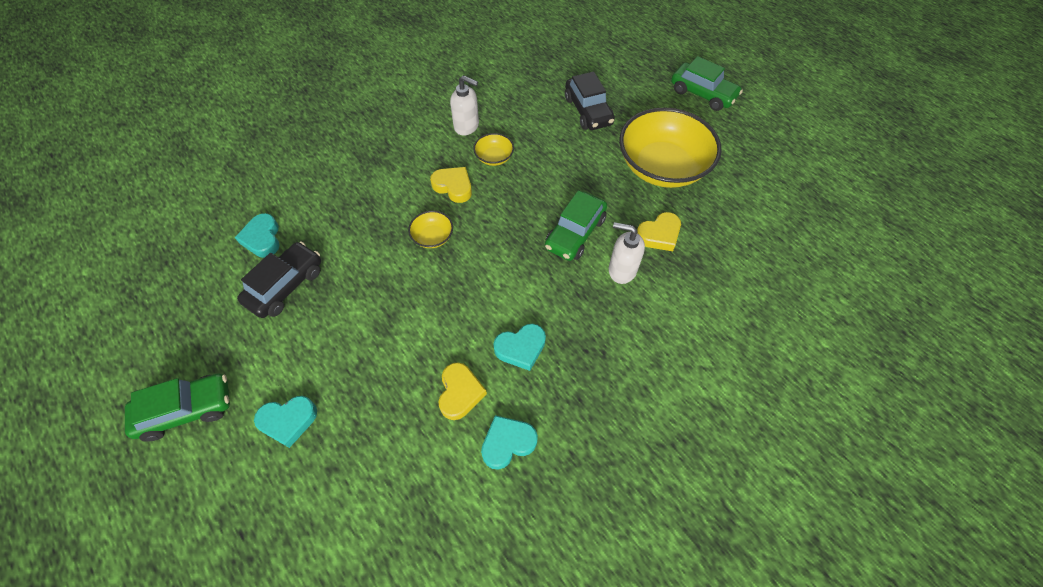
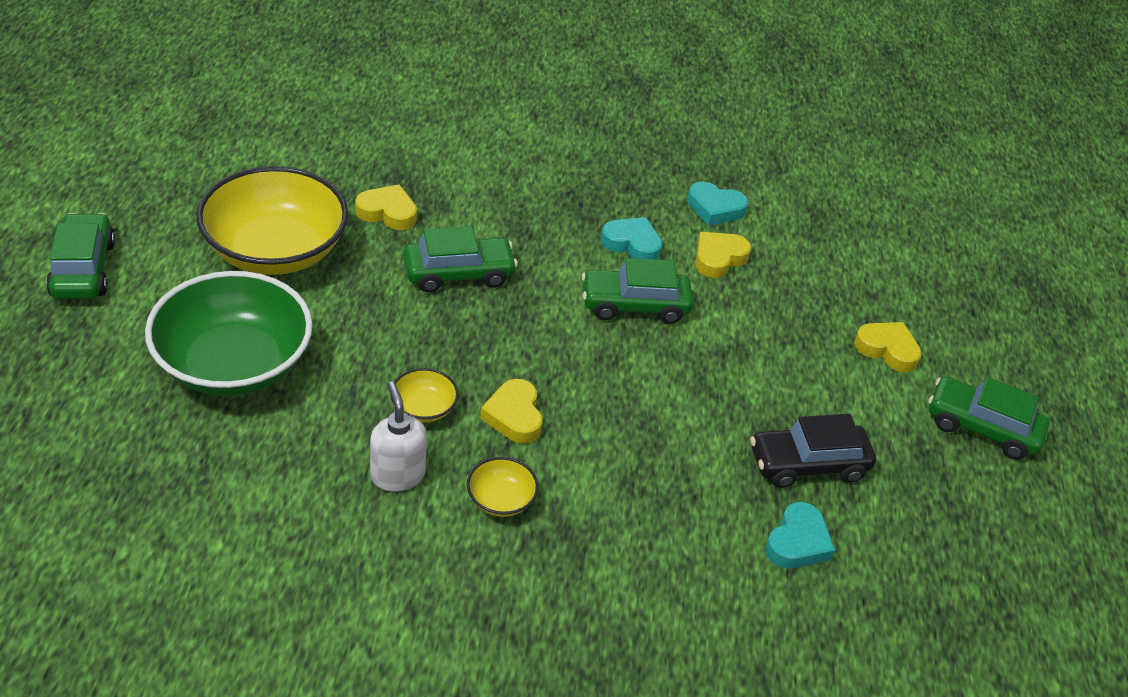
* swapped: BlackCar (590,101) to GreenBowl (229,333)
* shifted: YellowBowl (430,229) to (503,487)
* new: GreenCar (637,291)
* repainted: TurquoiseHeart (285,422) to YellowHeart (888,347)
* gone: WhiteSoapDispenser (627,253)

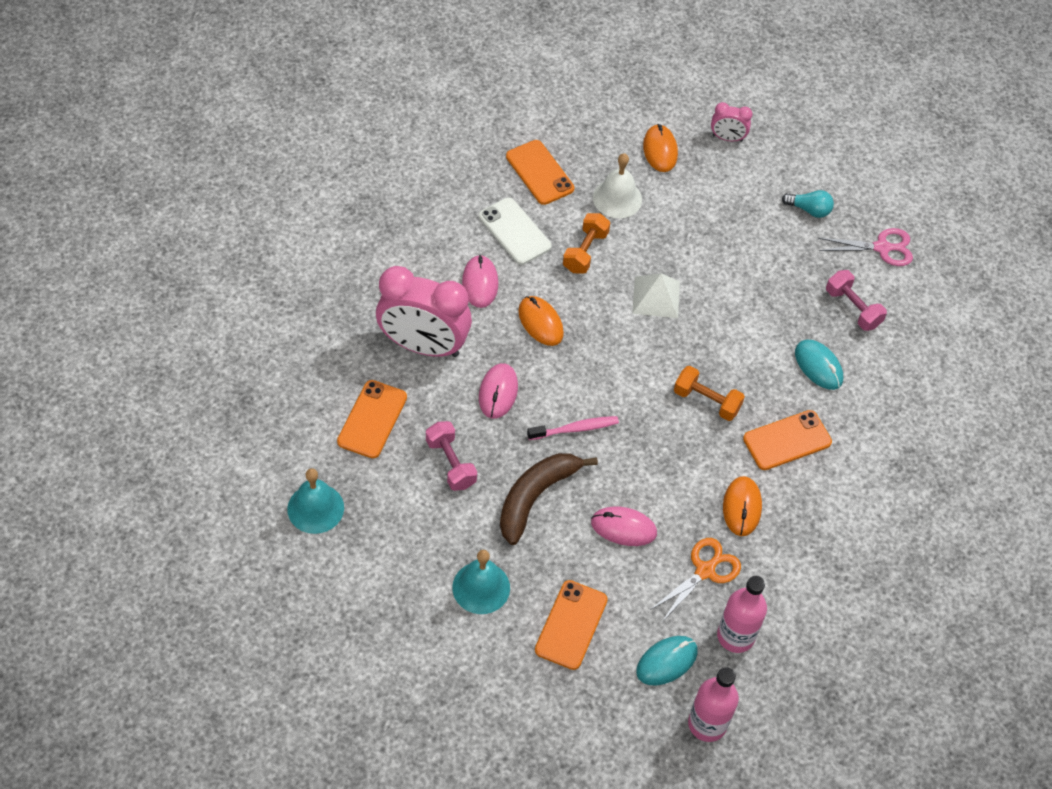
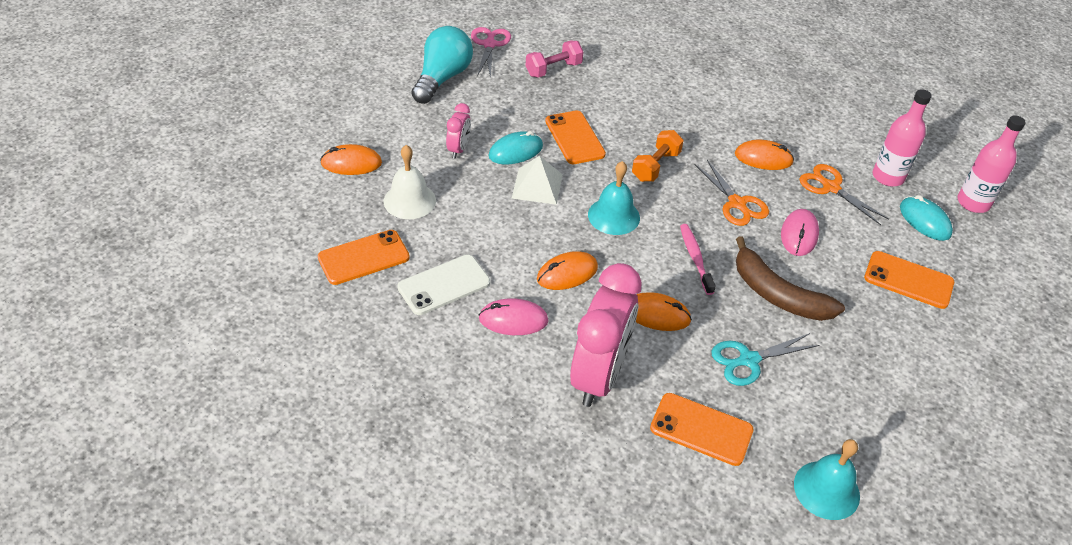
* scaled: TurquoiseLightBulb (808,204) = (442,65) x1.92
* shifted: PinkClock (732,122) to (458,131)
* shifted: TurquoiseMouse (819,365) to (515,147)
* shifted: OrangePhone (787,440) to (575,137)
* shifted: TurquoiseBell (481,582) to (614,198)
* repainted: PinkMouse (498,391) to OrangeMouse (664,311)
* new: OrangeScissors (732,193)
* swapped: PinkDumbbell (451,456) to TurquoiseScissors (765,359)
* gone: OrangeDumbbell (586,243)

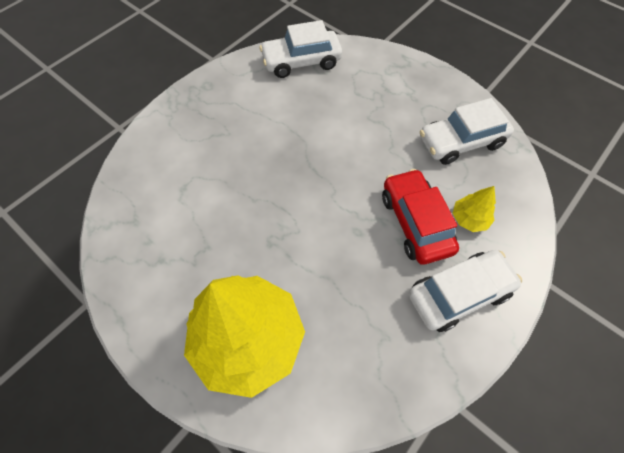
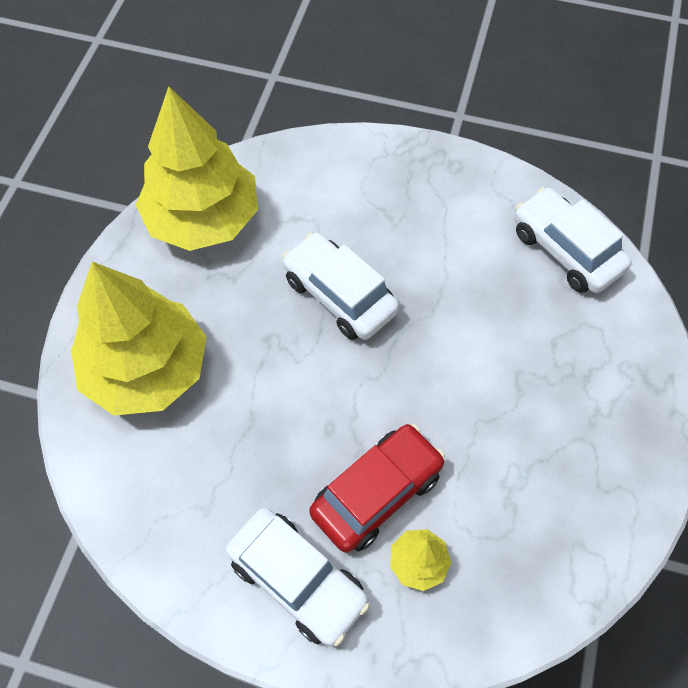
* new: YellowTree (197,168)
* shifted: WhiteCar (467,131) to (340,286)

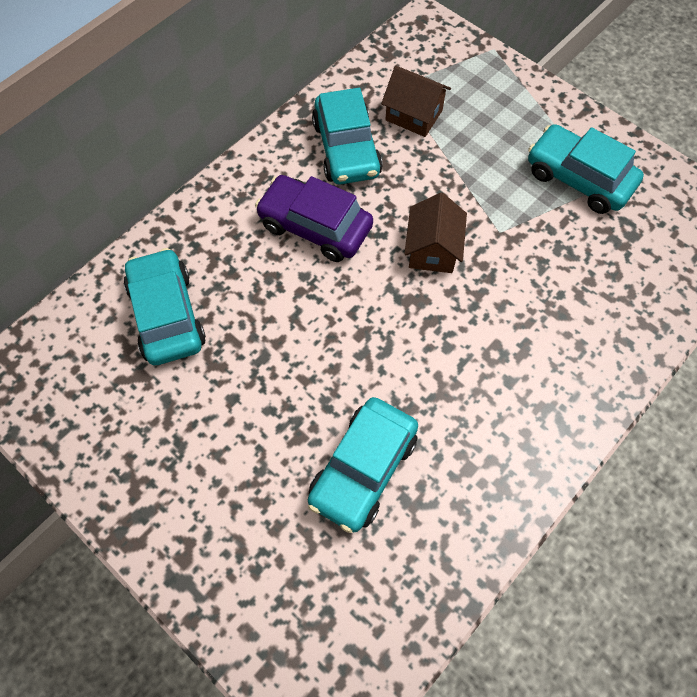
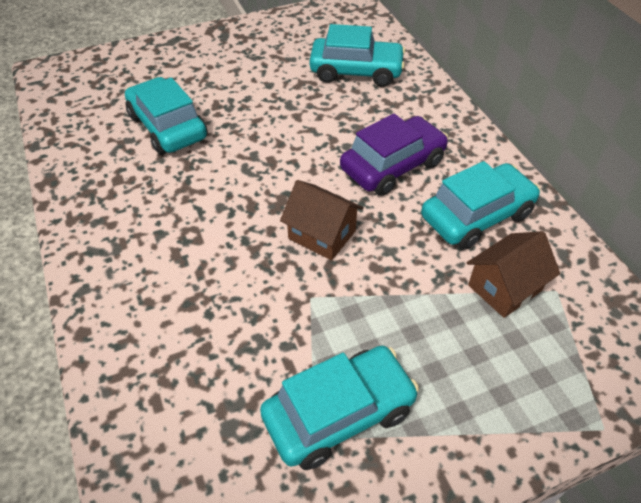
* rotated: TurquoiseCar (347,136) = (480,205) 135 degrees clockwise

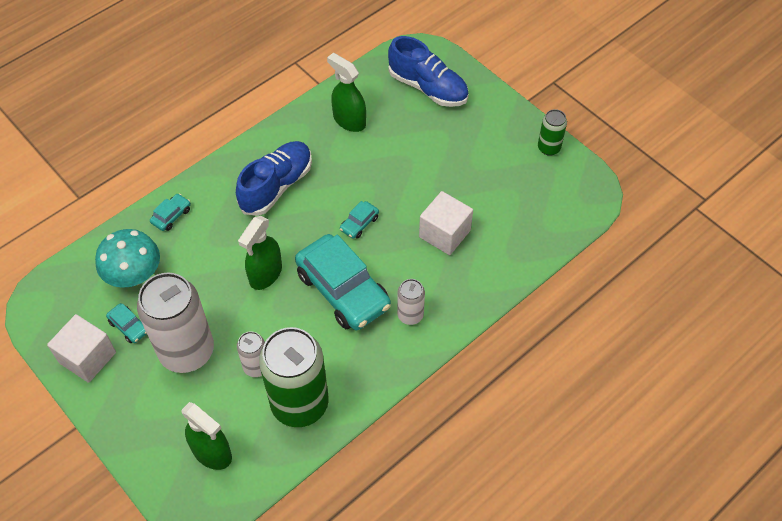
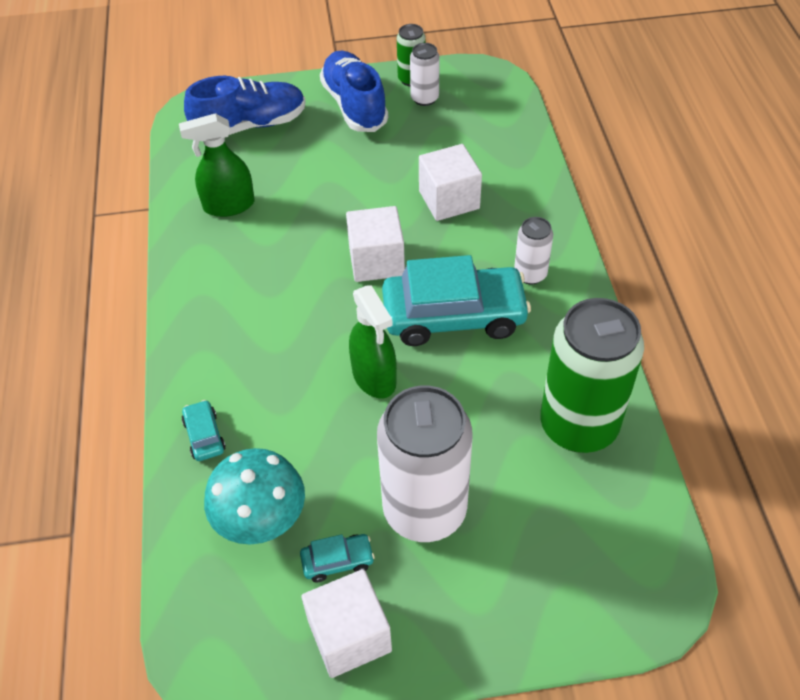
* shifted: BlueShoe (274,178) to (354,91)
* swapped: TurquoiseCar (359,220) to WhiteCube (375,244)
* shifted: WhiteCan (251,354) to (425,74)
* gone: GreenSprayBottle (206,436)

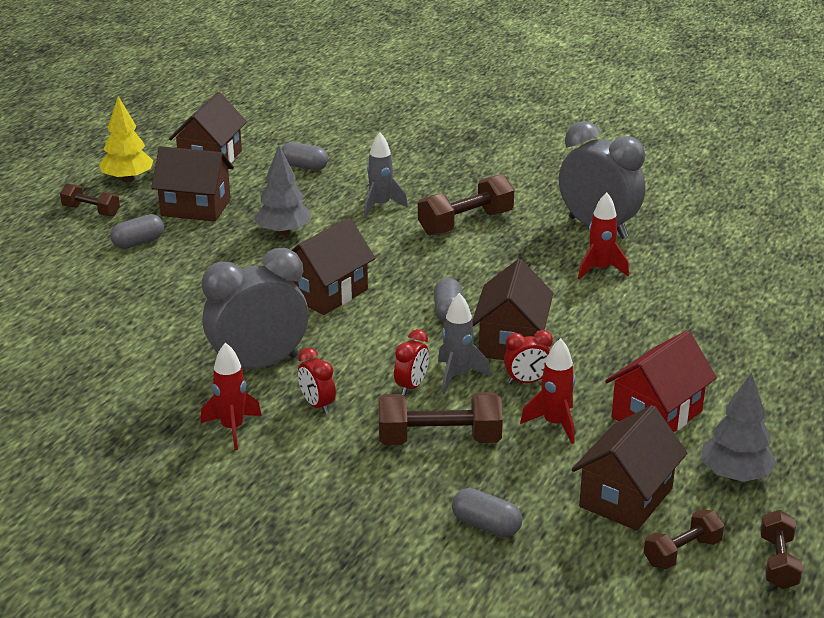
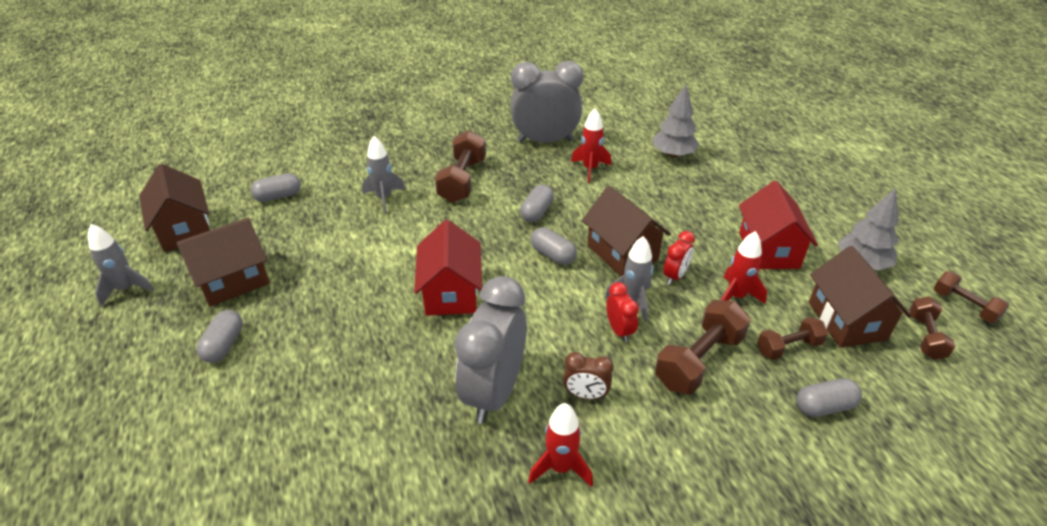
* swapped: YellowTree (126,139) to GreyRocket (121,265)
* repainted: BrownHouse (334,266) to RedHouse (448,268)
* new: GreyCapsule (537,203)
* repainted: RedClock (317,381) to BrownClock (588,376)
* shifted: GreyTree (282,191) to (676,121)
* shifted: BrownDumbbell (90,200) to (792,338)

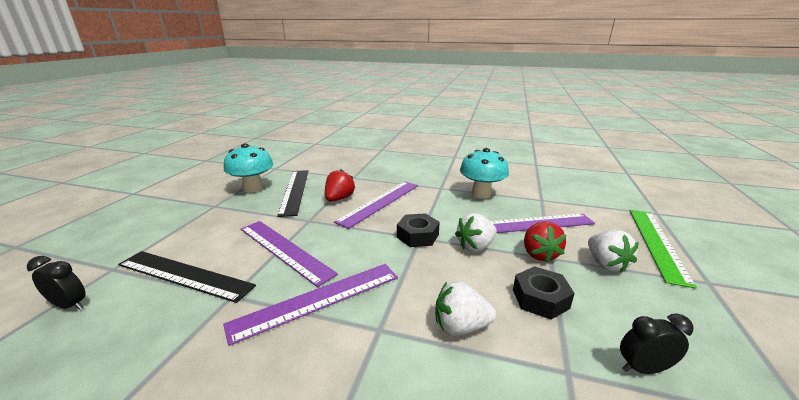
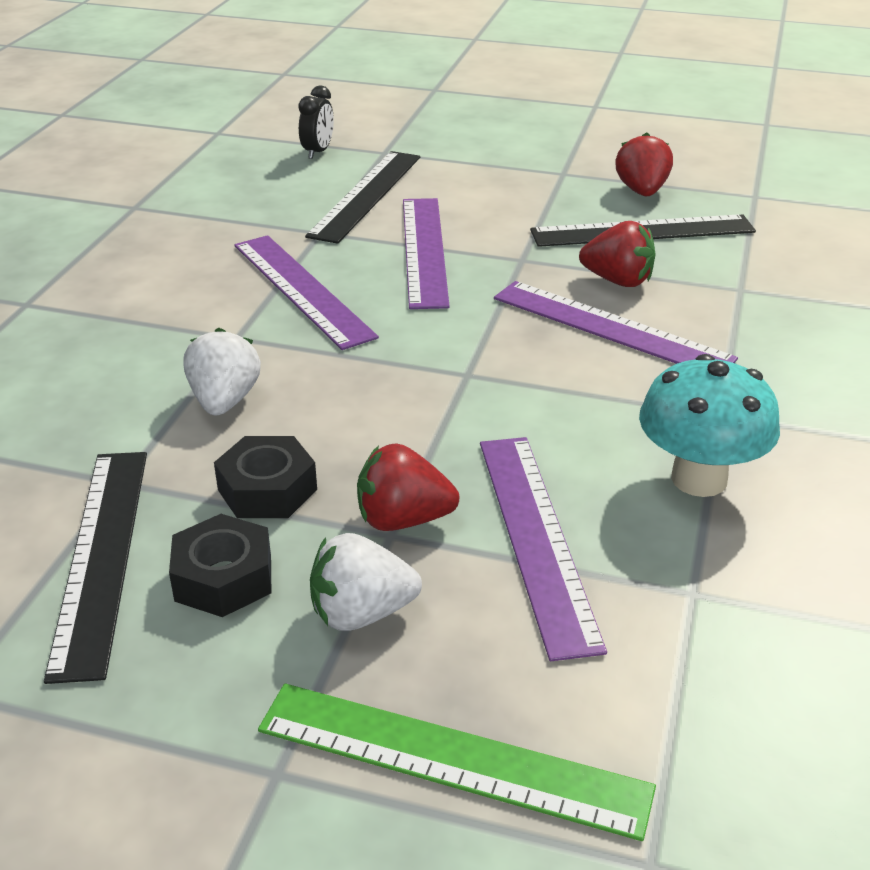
* swapped: BlackClock (657,344) to BlackRuler (95,568)
* shifted: BlackNut (418,230) to (220,565)
* rotated: PurpleRuler (289,254) = (426,253) 45 degrees counterclockwise
* swapped: TurquoiseMushroom (248,168) to RedStrawberry (644,164)
* gone: WhiteStrawberry (476,232)

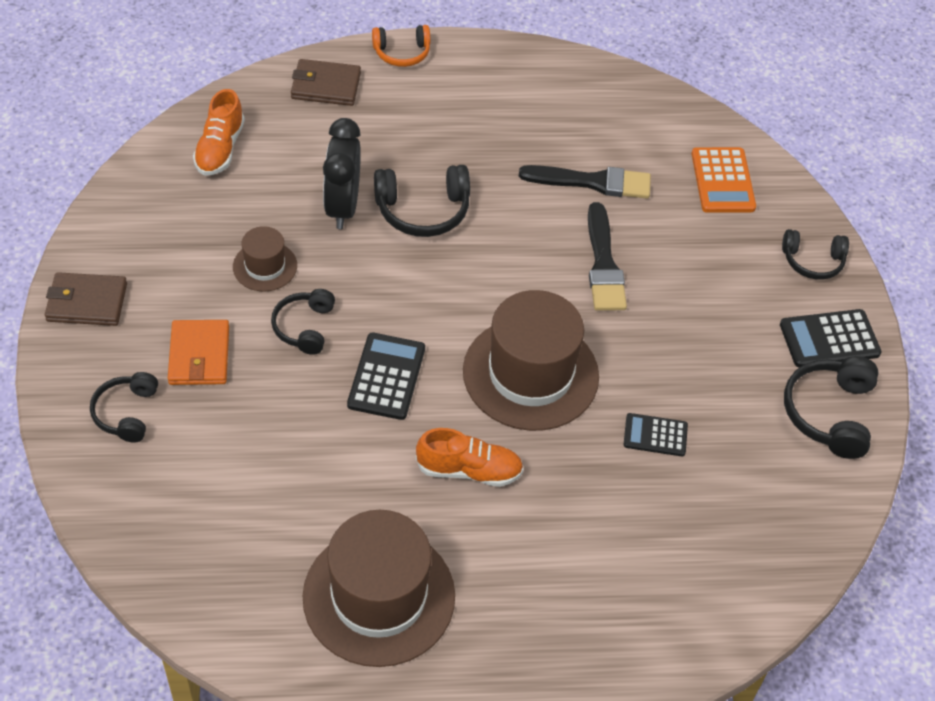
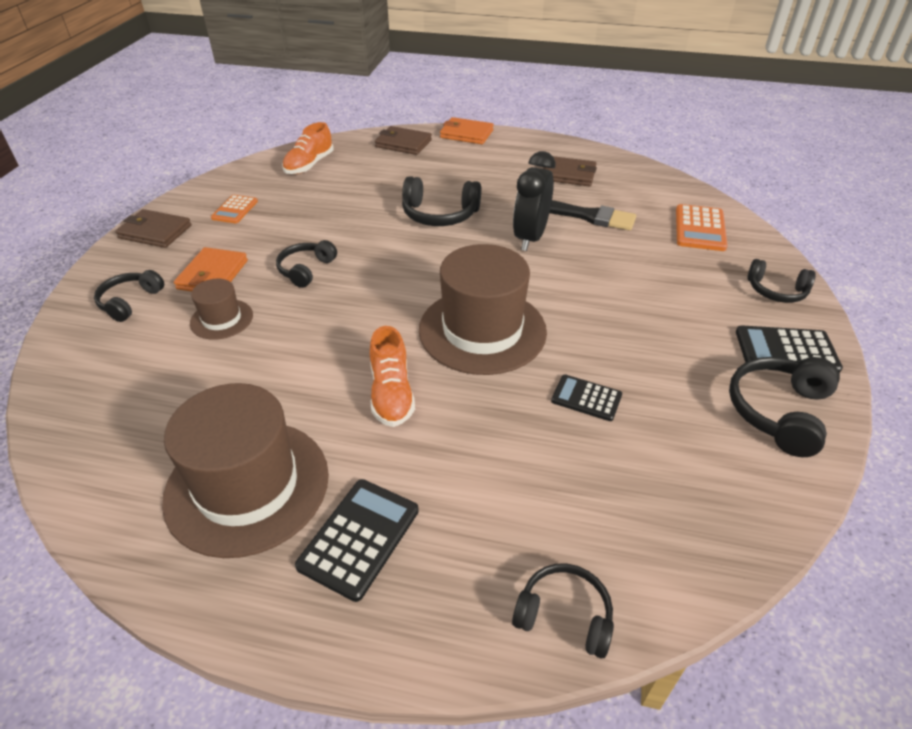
* shifted: BrownHat (265,258) to (221,309)
* new: OrangeCalculator (234,209)
* shifted: BlackCalculator (386,376) to (357,540)
* rotated: OrangeShoe (469,457) = (392,376) 60 degrees clockwise
* swapped: OrangeHeadphones (401,46) to OrangeWallet (467,130)
* new: BlackHeadphones (563,610)
* shifted: BlackClock (342,173) to (534,201)
* new: BrownWallet (570,171)
* gone: BlackBrush (607,256)

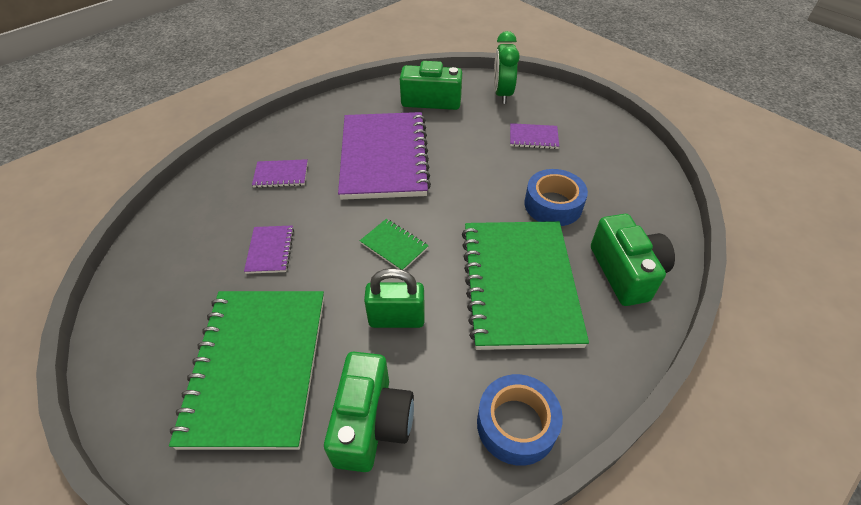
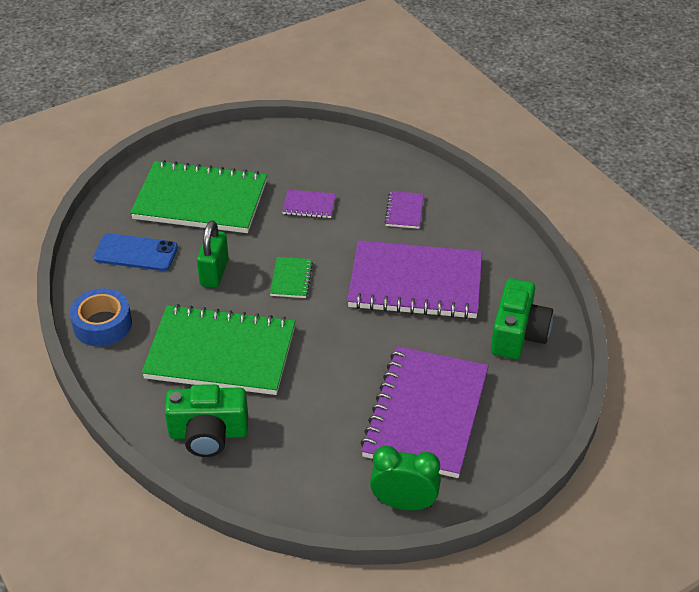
* swapped: GreenCamera (369,412) to BluePhone (136,252)
* rotated: GreenNotebook (394,244) = (291,277) 45 degrees counterclockwise
* scaled: PurpleNotebook (534,136) = (424,412) x2.42
* shifted: GreenClock (507,67) to (405,478)
* gone: BlueTape (556,197)

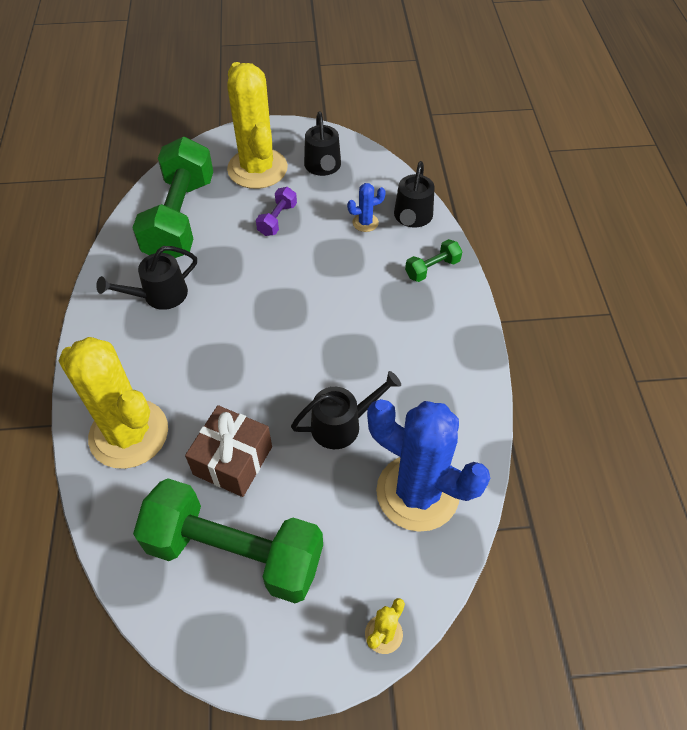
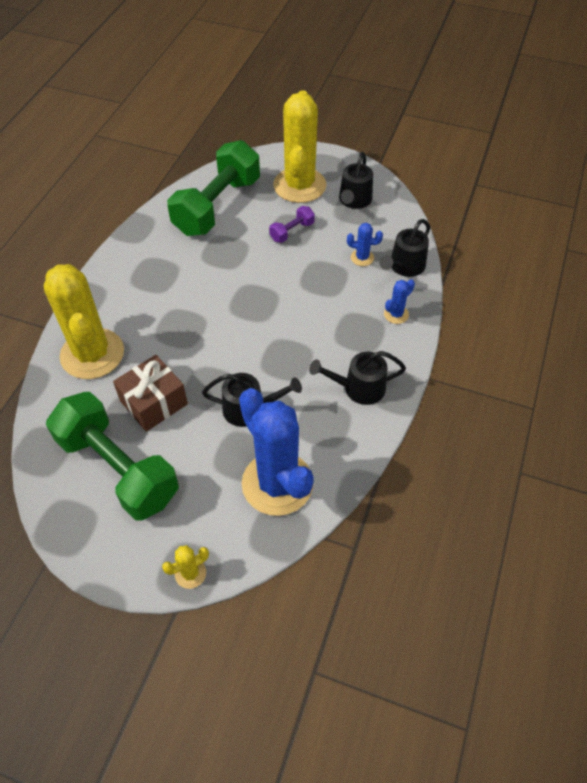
* shifted: BlackWateringCan (146,278) to (357,378)
* swapped: GreenDumbbell (434,260) to BlueCactus (399,301)

